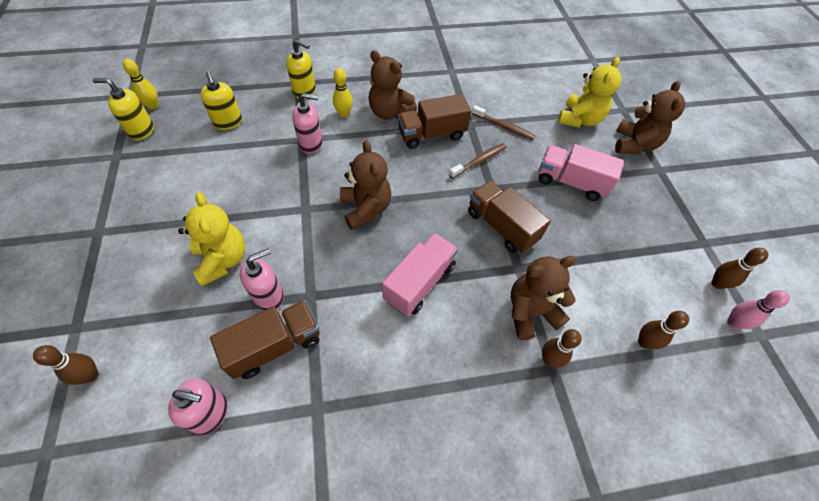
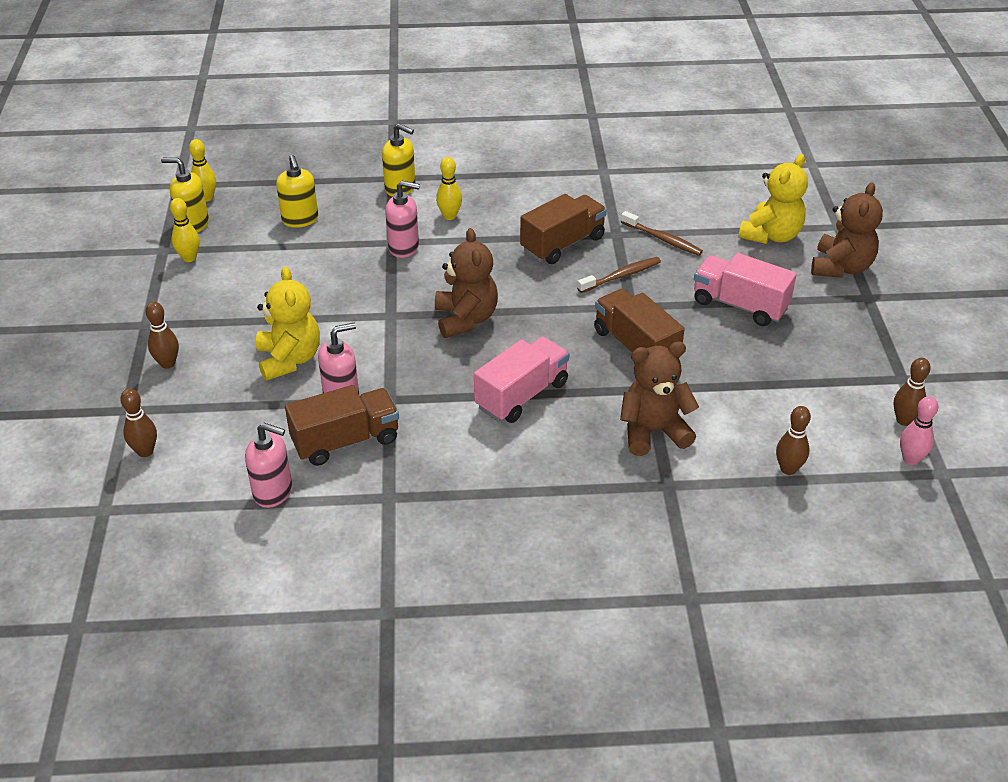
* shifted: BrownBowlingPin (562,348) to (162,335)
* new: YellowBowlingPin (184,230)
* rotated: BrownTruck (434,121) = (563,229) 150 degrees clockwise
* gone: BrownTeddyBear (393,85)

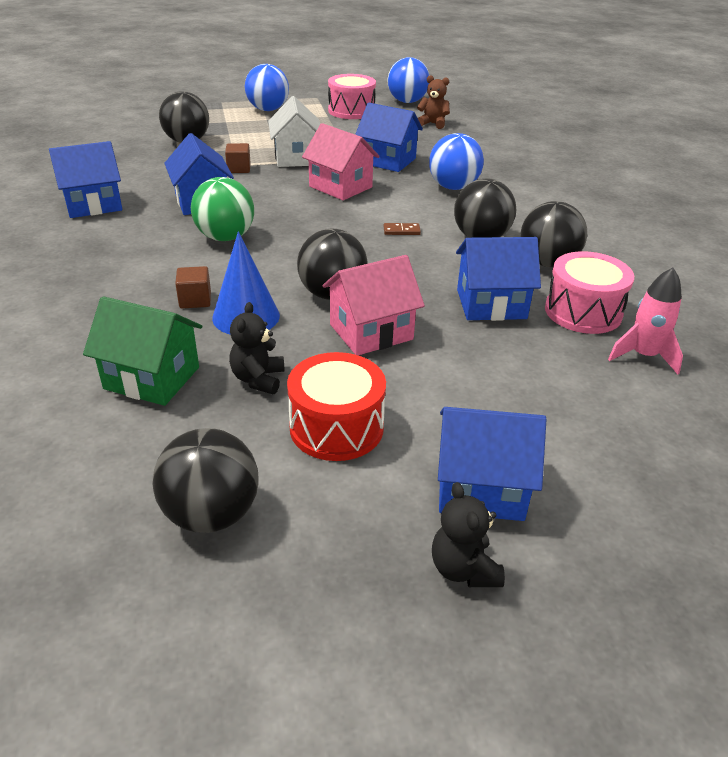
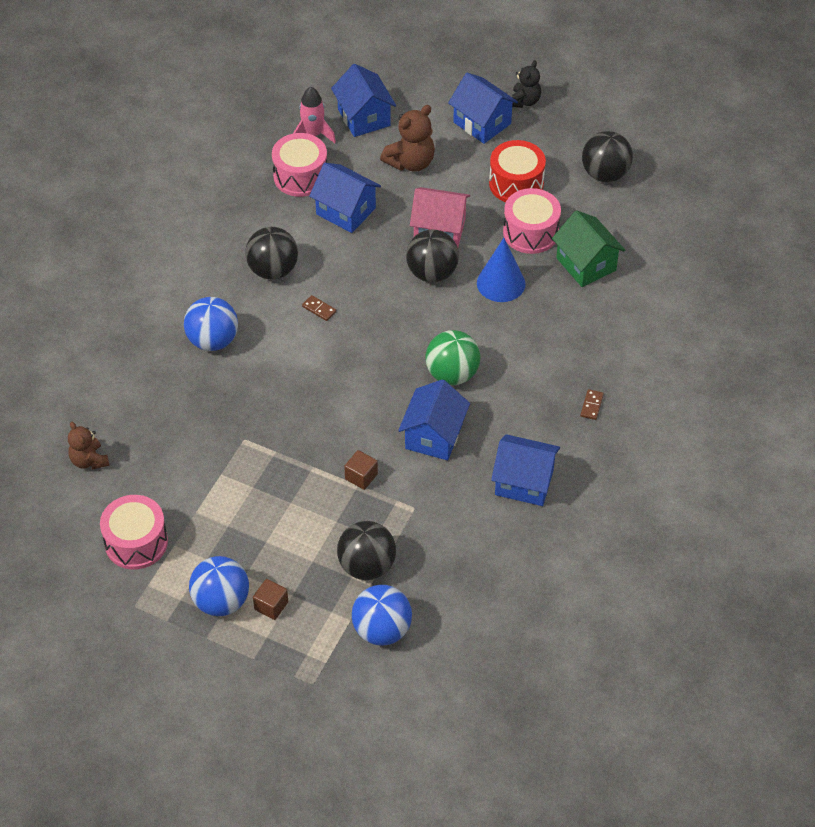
* shifted: BrownCube (193,287) to (270,599)
* shifted: BlueHouse (389,137) to (363,100)
* shifted: BlueBall (408,80) to (382,615)
* new: BrownTeddyBear (407,138)
* swapped: BlackTeddyBear (257,348) to PinkDrum (532,221)
* new: BrownDomino (592,404)
* gone: WhiteHouse (294,131)
* gone: PinkHouse (341,161)
* gone: BlackBall (553,234)

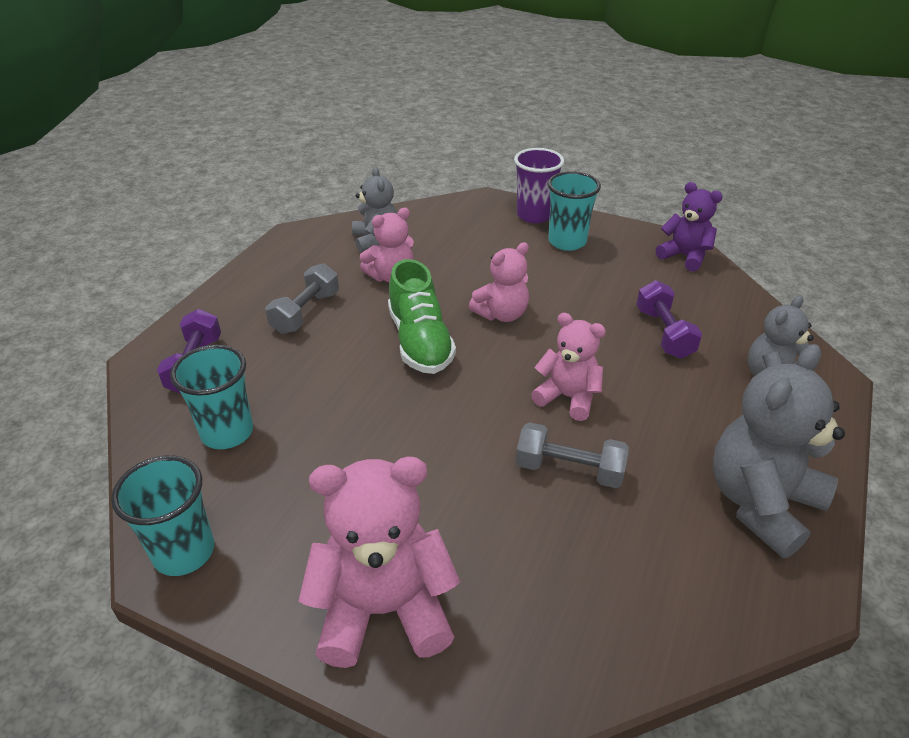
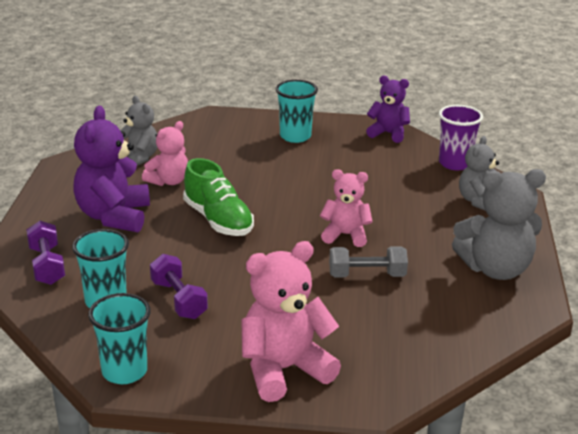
* swapped: GreyDumbbell (302,298) to PurpleTeddyBear (111,169)
* shifted: PurpleDumbbell (669,319) to (179,286)
* shifted: PurpleCup (539,185) to (461,137)
* rotated: GreyTeddyBear (779,451) = (499,224) 120 degrees counterclockwise
* gone: PinkTeddyBear (499,282)

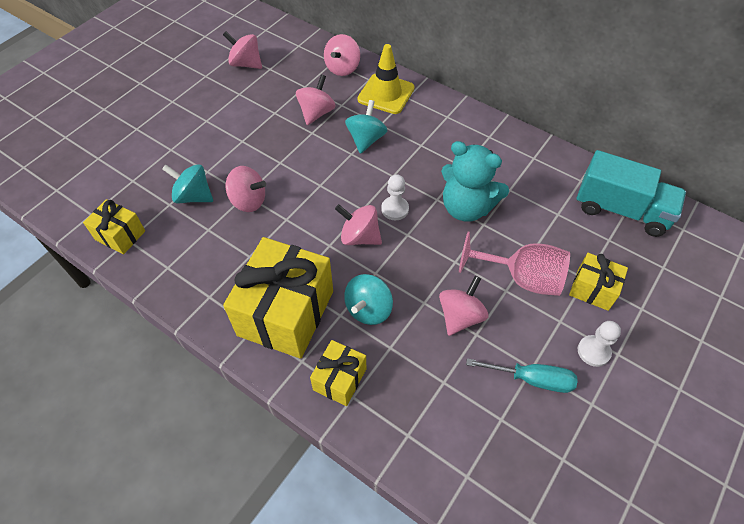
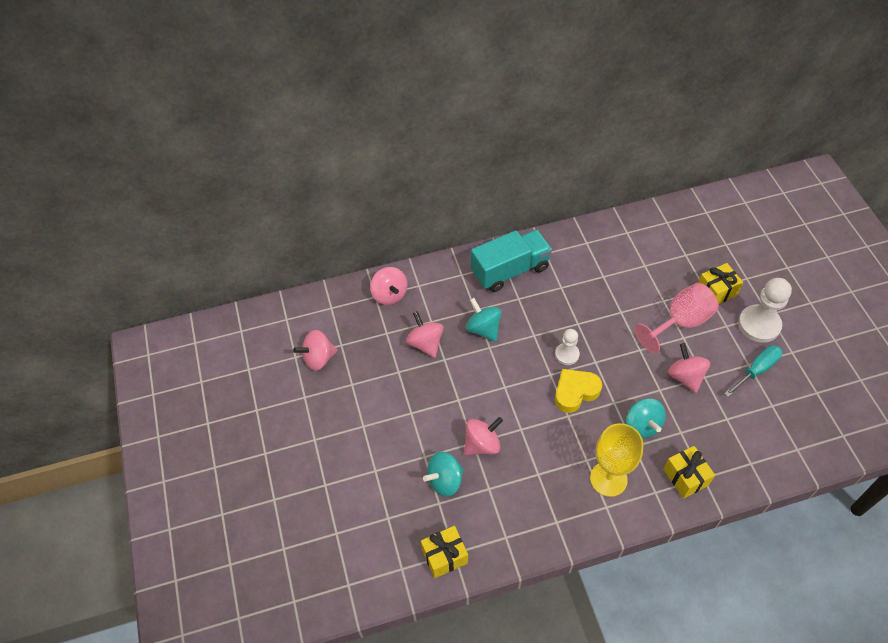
* shifted: TurquoiseTruck (631,193) to (511,261)
* swapped: PinkSpinningTop (358,224) to YellowHeart (578,391)
* swapped: YellowGift (278,298) to YellowGoblet (616,460)
* scaled: WhitePawn (599,344) = (765,310) x1.73
* gone: YellowTrafficCone (386,79)
* gone: TurquoiseTeddyBear (475,181)

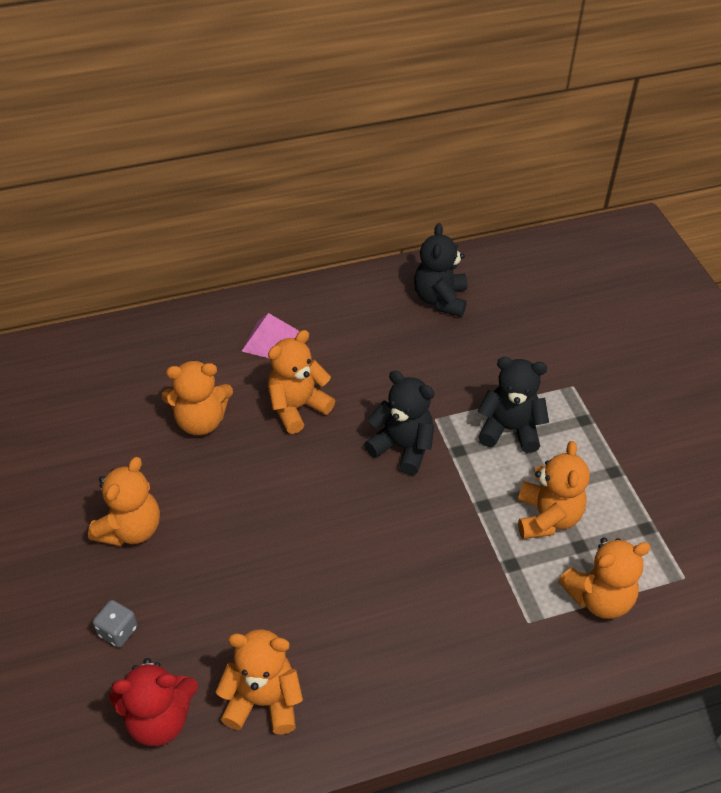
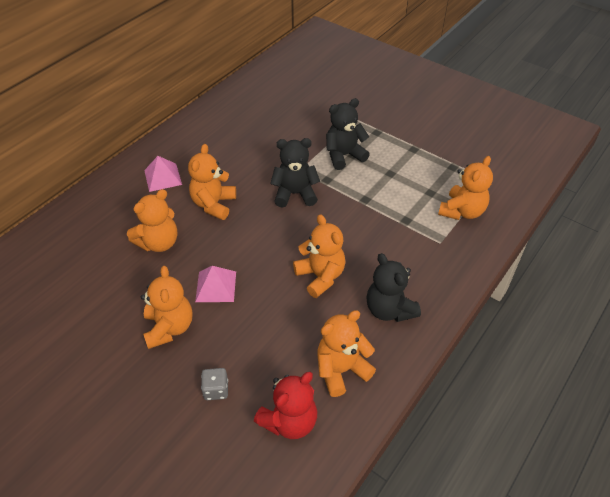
* new: PinkPyramid (215,284)
* shifted: OrangeTeddyBear (554,490) to (319,256)
* shifted: BlackTeddyBear (440,270) to (394,287)

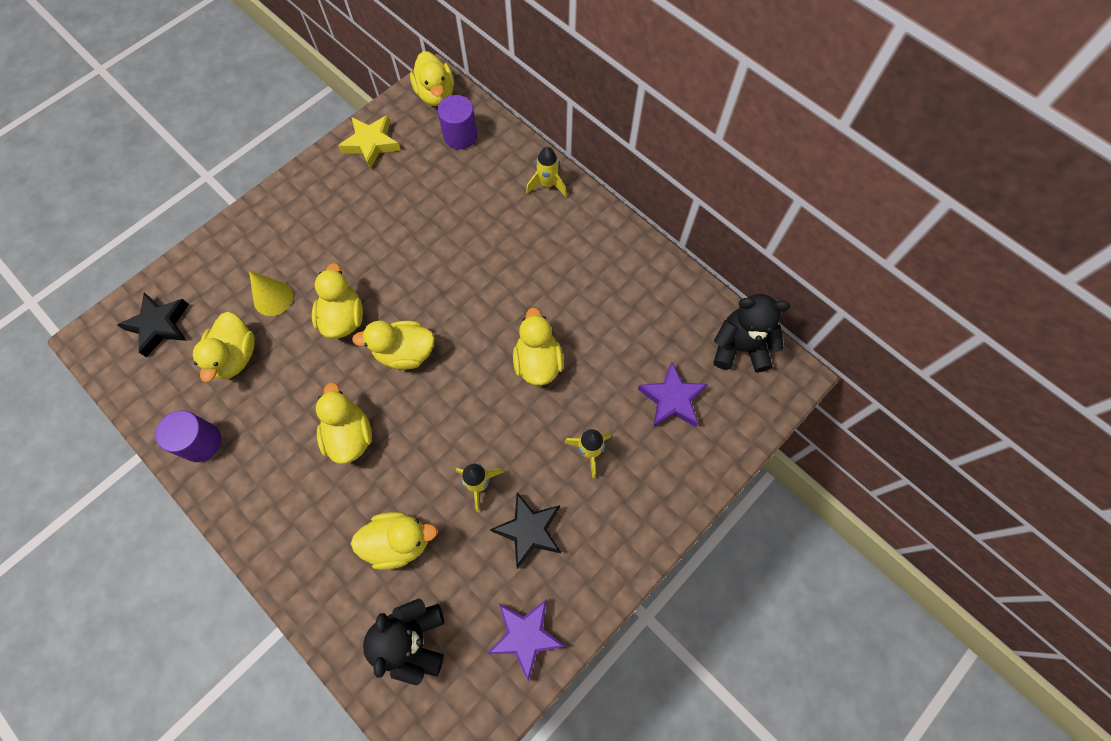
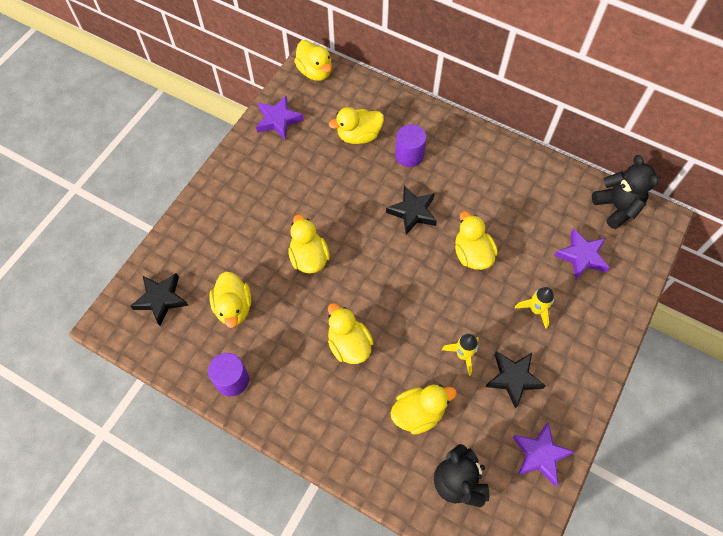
* repainted: YellowStar (369,142) to PurpleStar (280,117)
* shifted: YellowDuck (393,345) to (356,125)
* new: BlackStar (411,210)
* shifted: PurpleCylinder (457,122) to (410,145)
* rotated: BlackTeddyBear (752,333) = (625,192) 75 degrees clockwise
* gone: YellowCone (271,293)
* gone: YellowRocket (546,172)

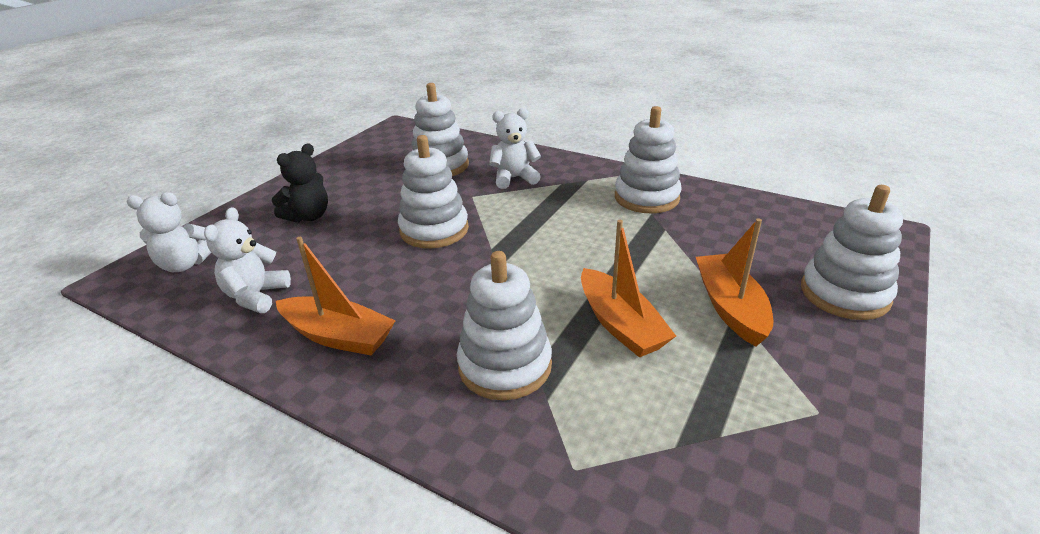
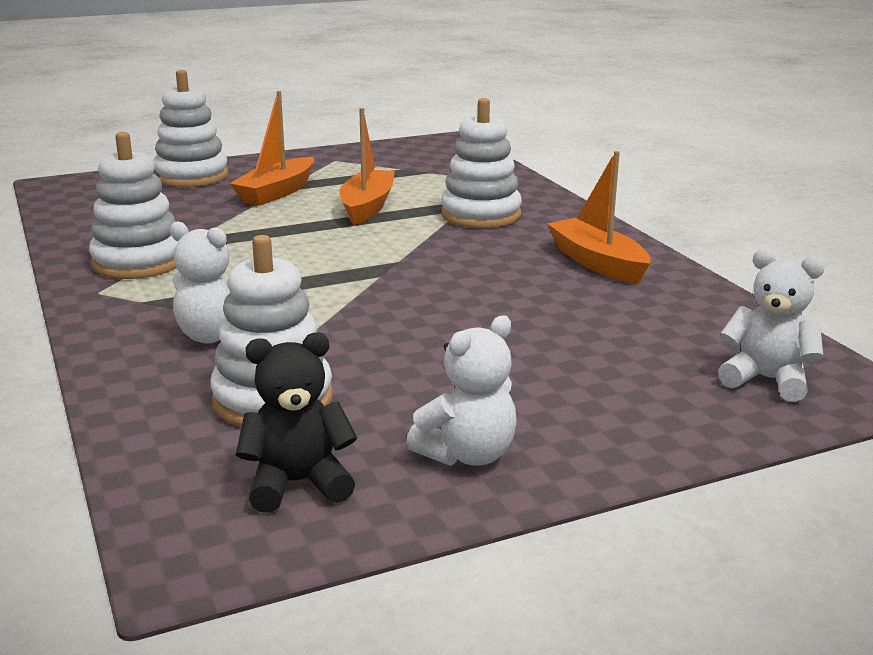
* shifted: BlackTeddyBear (300,183) to (296,422)
* shifted: WhiteTeddyBear (247,260) to (461,391)
* gone: WhiteStackingToy (433,191)

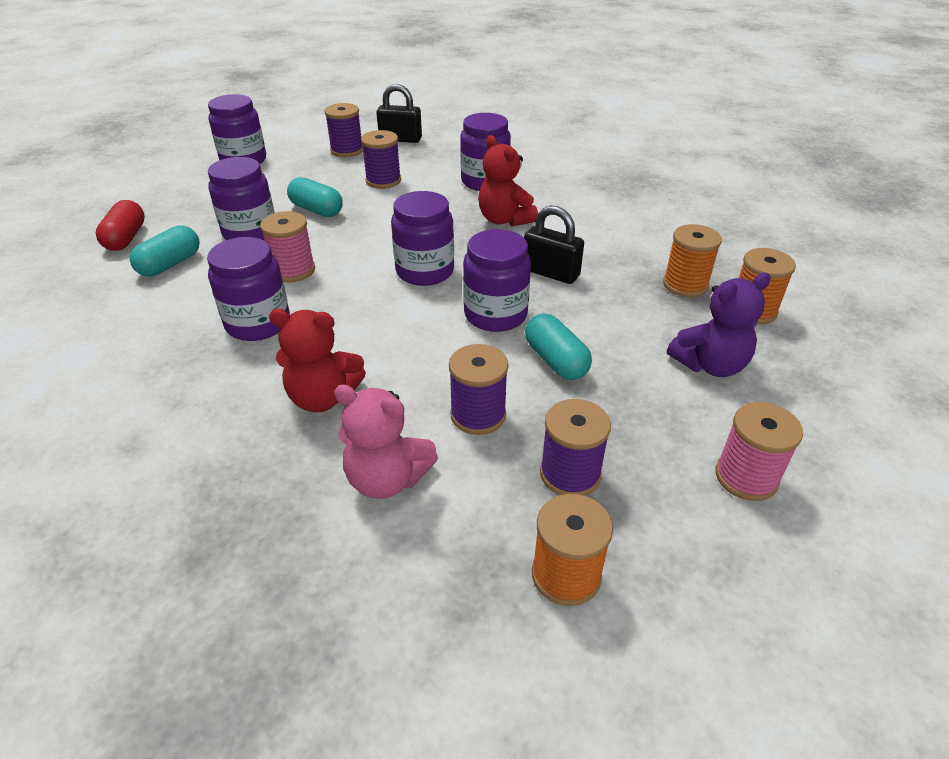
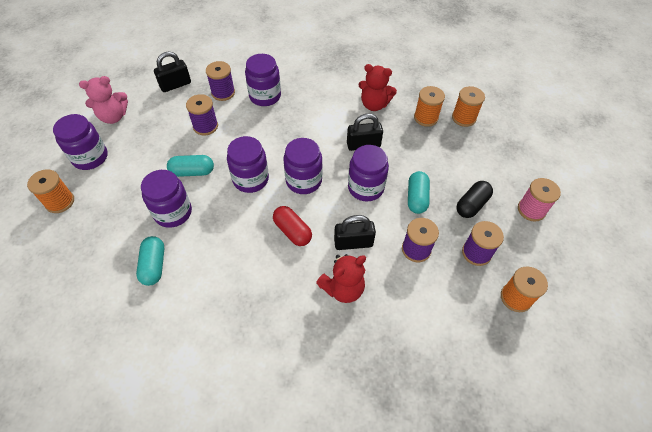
* new: OrangeSpool (50,191)
* shifted: PinkTeddyBear (386,441) to (103,100)
* shifted: PurpleSpool (343,130) to (220,81)
* shifted: PurpleJar (248,289) to (248,164)
* shifted: RedCapsule (120,225) to (292,226)
* new: BlackPadlock (355,232)
* shifted: RedTeddyBear (508,181) to (378,87)
* rotated: TurquoiseCapsule (558,346) = (419,192) 75 degrees clockwise
* new: BlackCapsule (475,199)
* gone: PinkSpool (287,246)
* gone: PurpleTeddyBear (719,324)

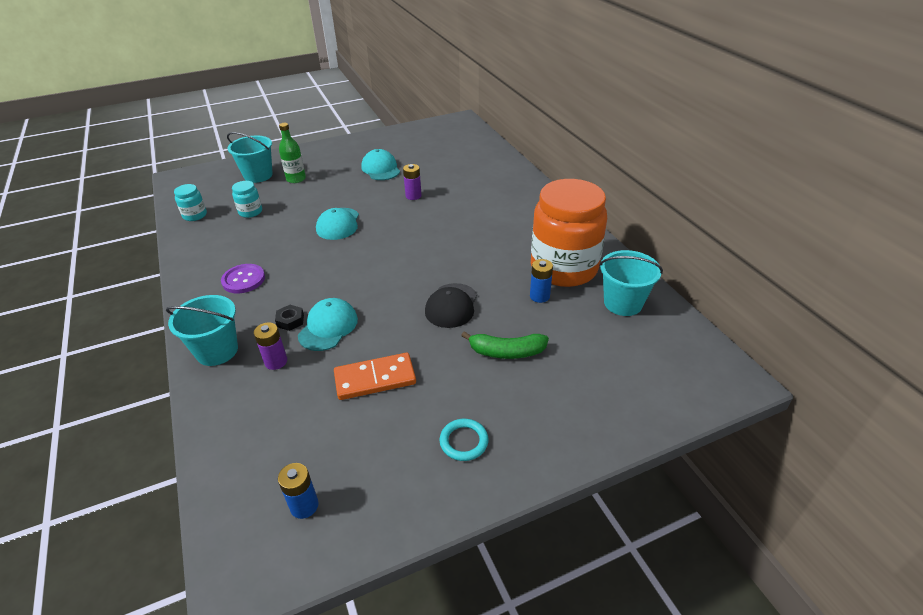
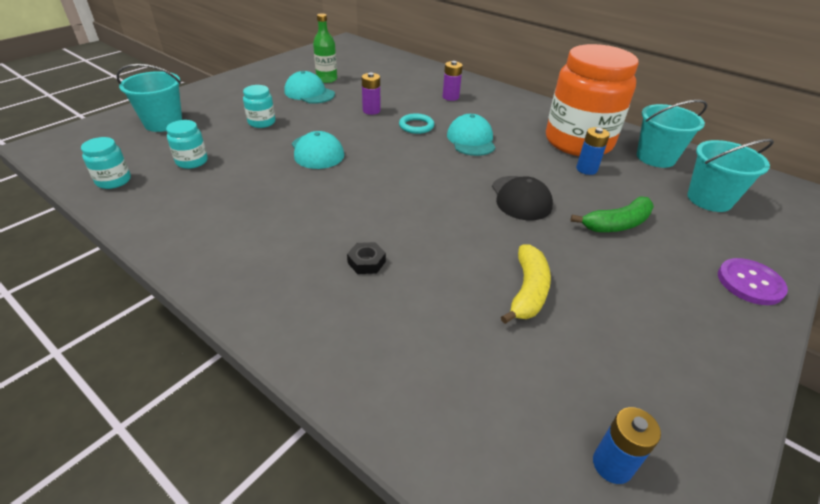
* new: TurquoiseJar (259,106)
* shifted: GreenBottle (292,153) to (325,48)
* shifted: TurquoiseRing (463,440) to (416,123)
* shifted: PurpleBattery (270,346) to (453,81)
* shifted: TurquoiseCap (328,324) to (471,135)
* swapped: OrangeDomino (375,376) to YellowBanana (526,284)
* shifted: TurquoiseBucket (202,330) to (730,175)
* shifted: PurpleButton (243,278) to (753,281)

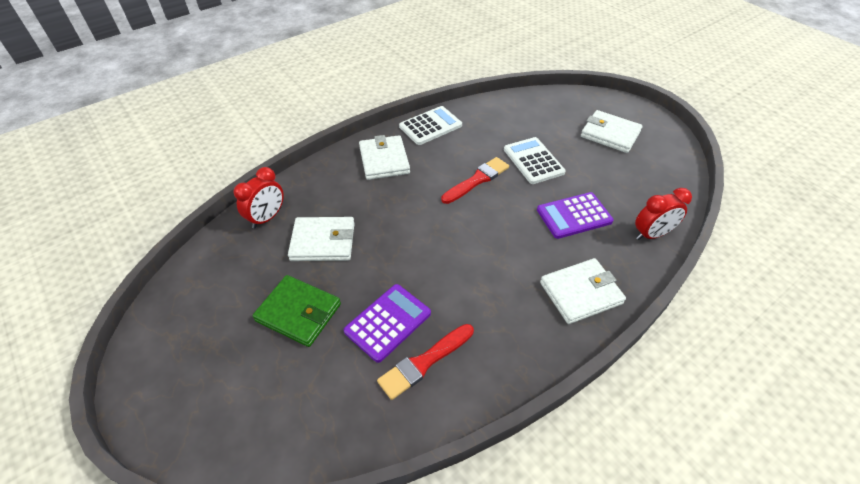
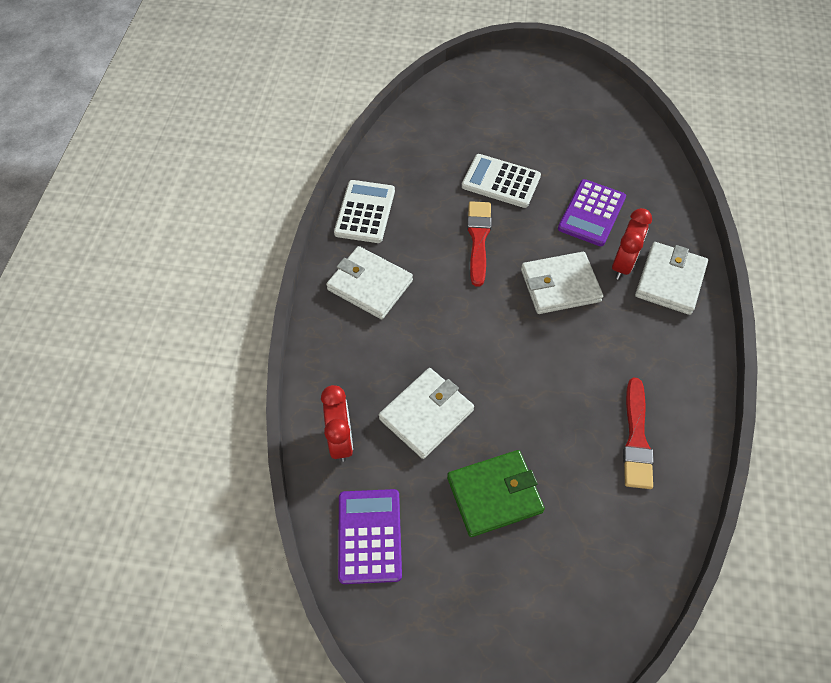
* shifted: PurpleCalculator (387,323) to (370,536)
* shifted: WhiteWallet (612,131) to (562,283)
* shifted: RedClock (663,214) to (632,244)

